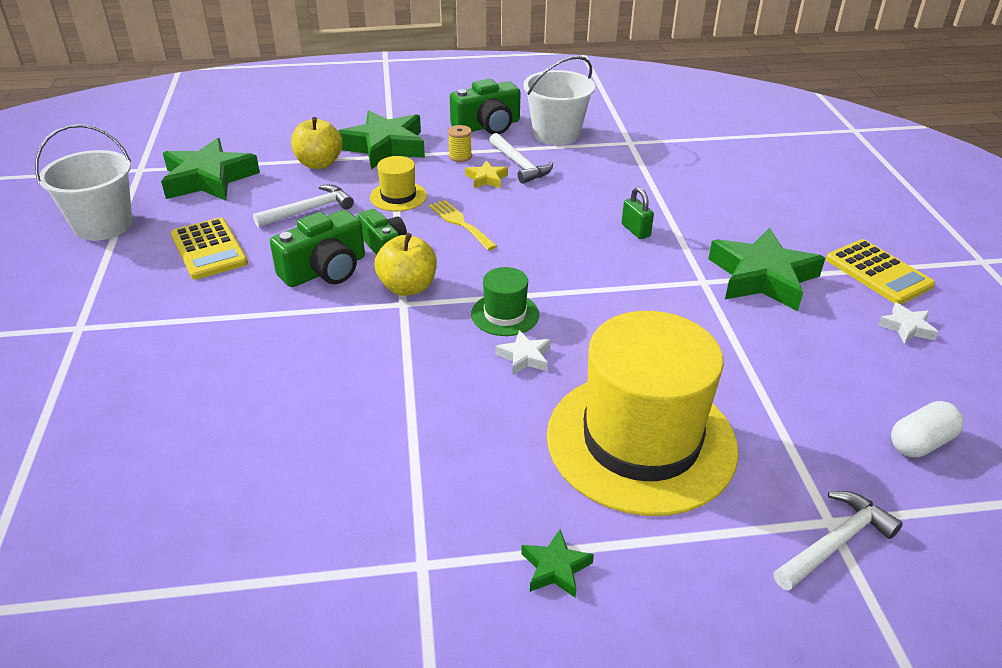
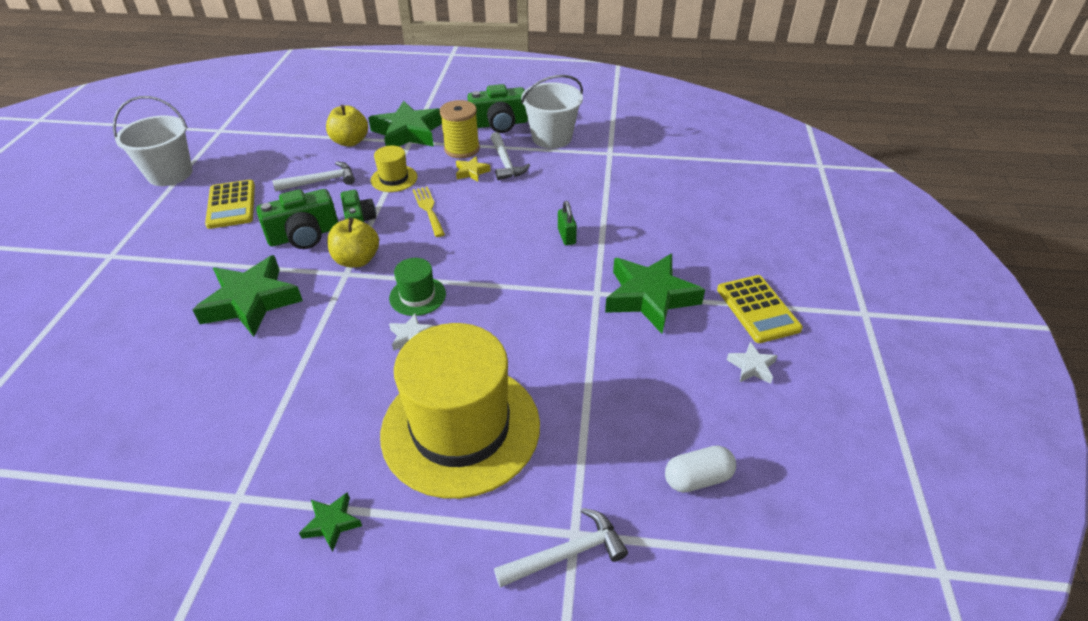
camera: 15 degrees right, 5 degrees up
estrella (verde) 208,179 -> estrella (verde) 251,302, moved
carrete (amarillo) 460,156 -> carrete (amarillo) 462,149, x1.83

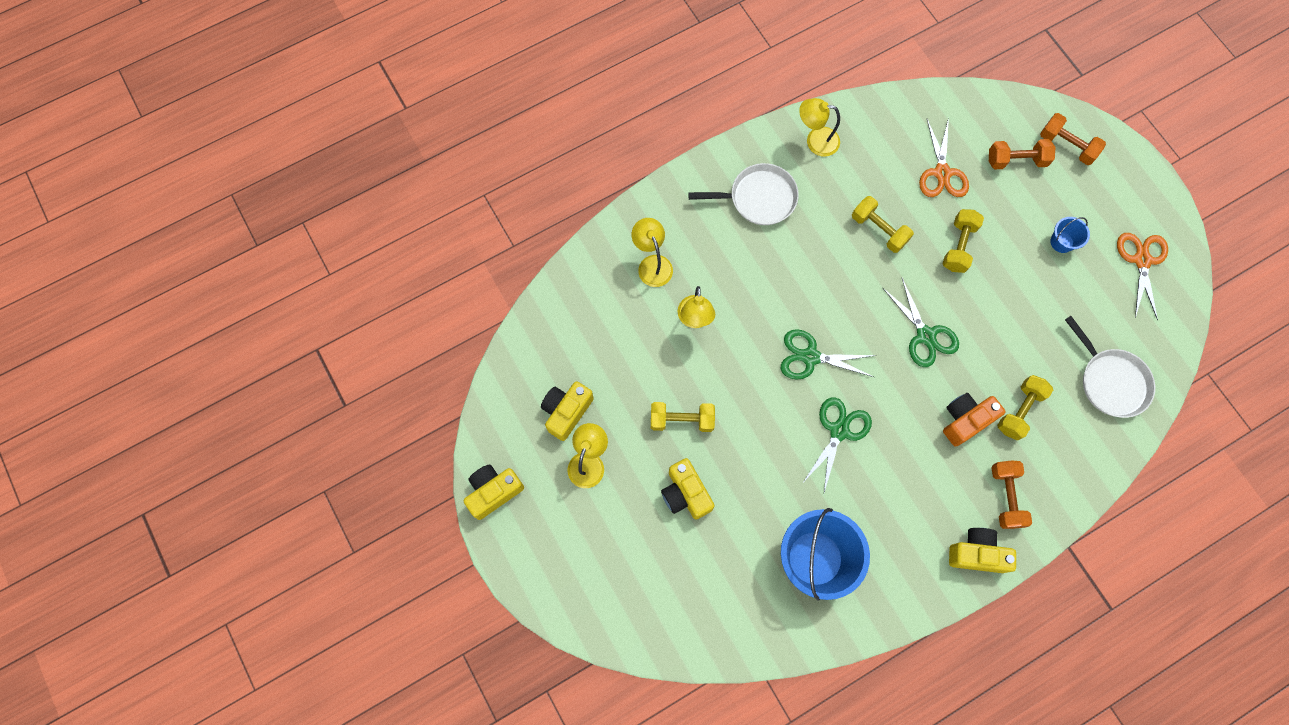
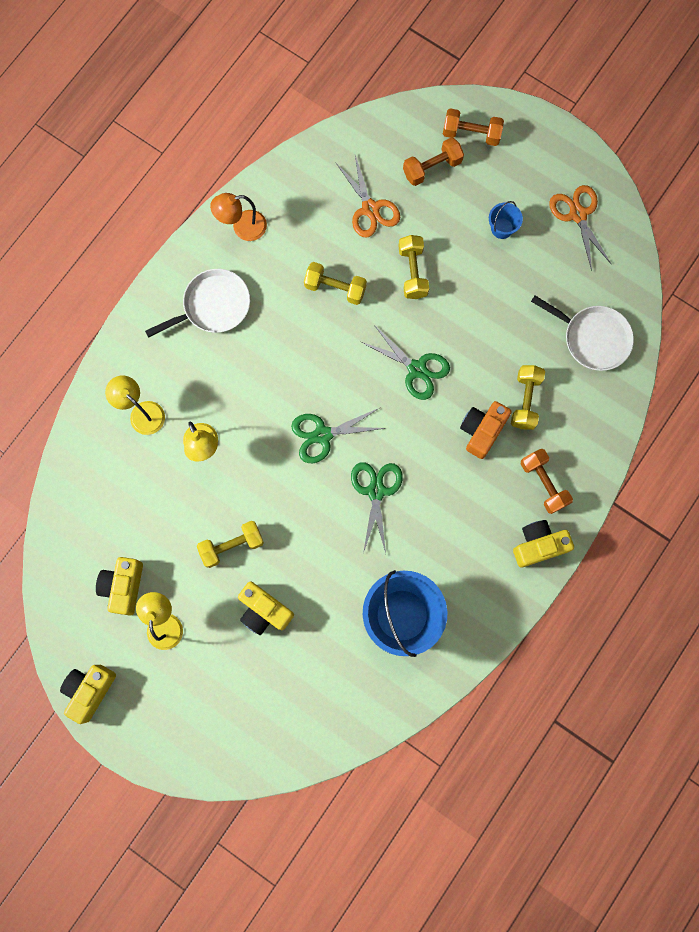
camera: 25 degrees left, 5 degrees up
lámpara (amarillo) 815,140 -> lámpara (naranja) 242,227

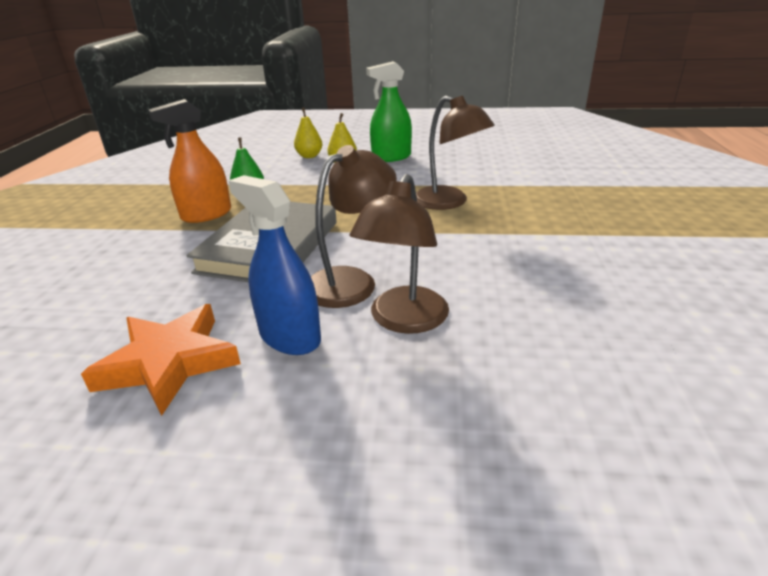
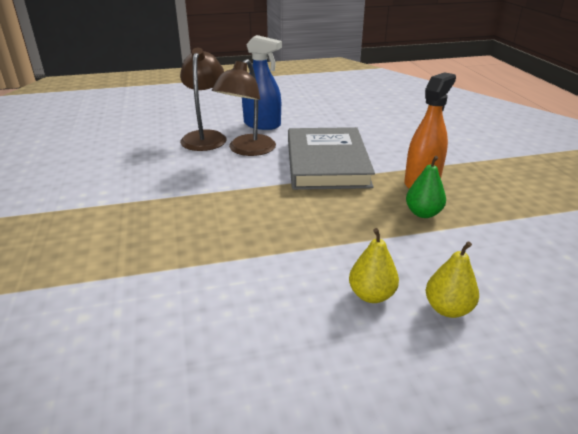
camera: 160 degrees right, 0 degrees up
estrella (naranja) 169,362 -> none
pulverizador (verde) 391,157 -> none
lámpara (marrón) 449,202 -> none

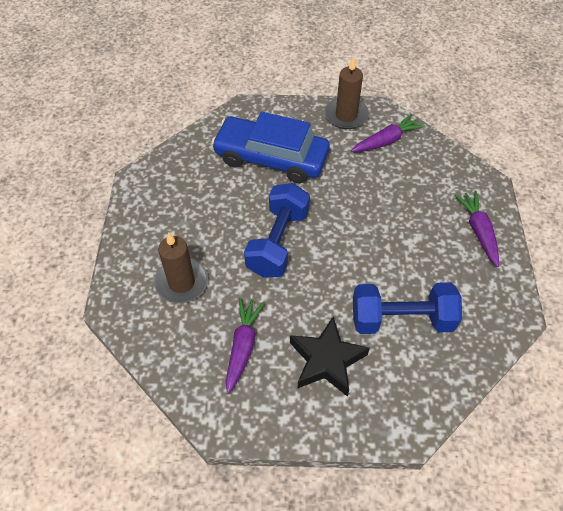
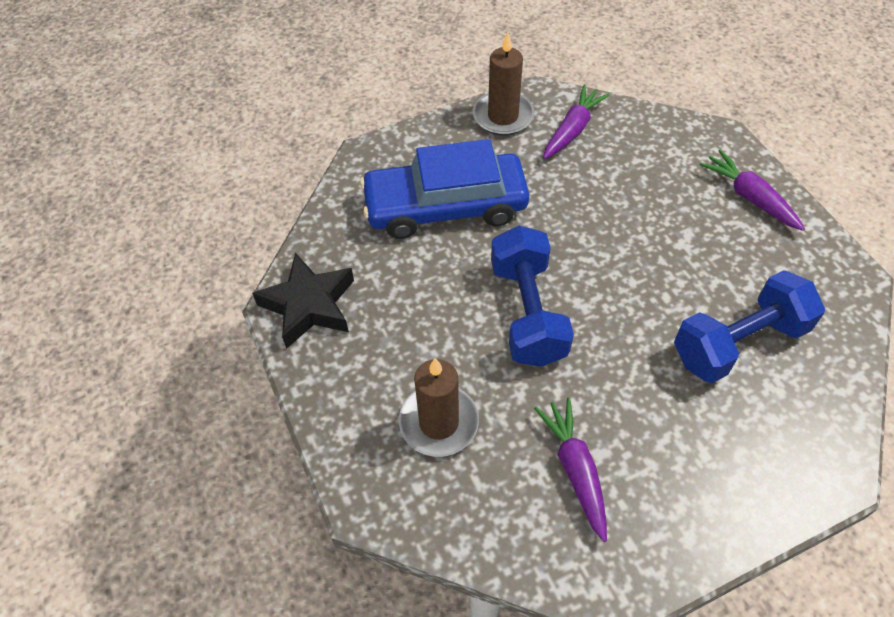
camera: 25 degrees left, 0 degrees up
estrella (negro) 327,360 -> estrella (negro) 309,305, moved

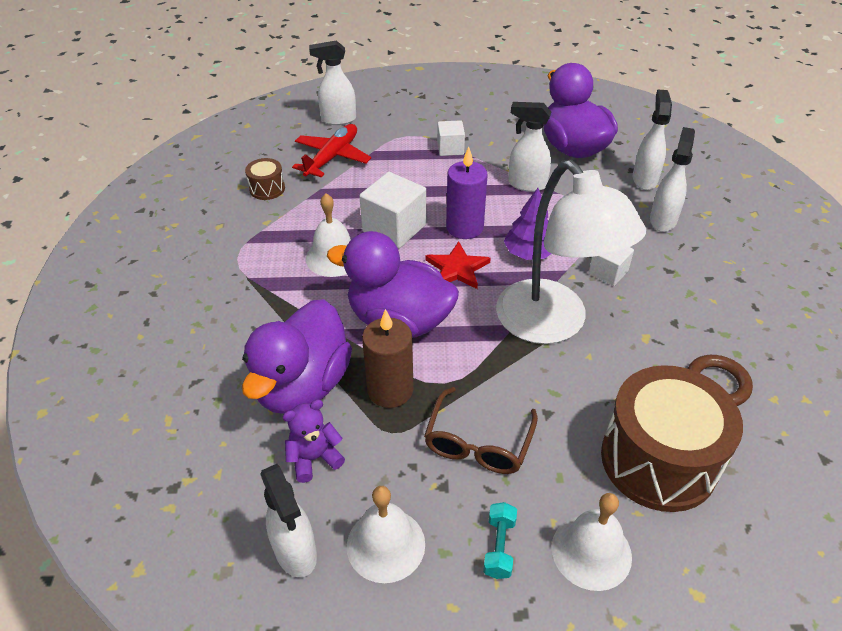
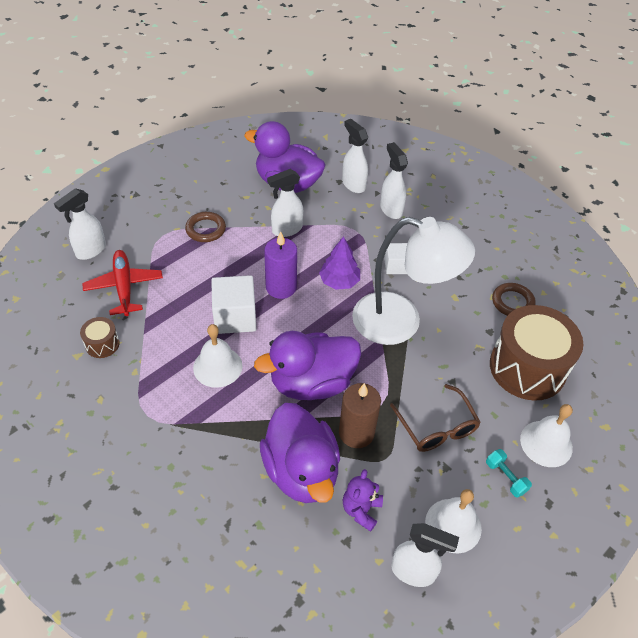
camera: 45 degrees left, 5 degrees up
estrella (rojo) 457,268 -> none
cubo (blanco) 450,148 -> anillo (marrón) 205,229

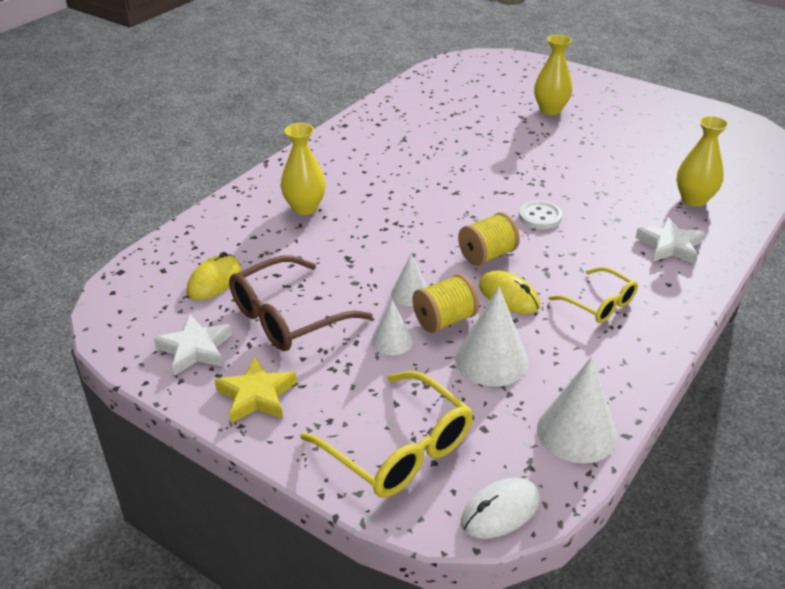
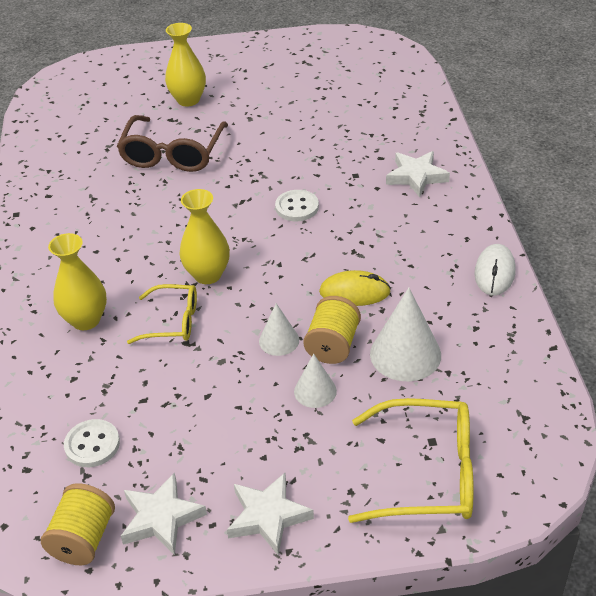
camera: 40 degrees left, 5 degrees up
cono (blanco) 576,432 -> none
gafas (marrón) 288,317 -> gafas (marrón) 173,154, moved
carrete (amarillo) 487,255 -> carrete (amarillo) 83,539, moved
ratón (blanco) 500,511 -> ratón (blanco) 494,272, moved
gafas (amarillo) 599,303 -> gafas (amarillo) 172,322, moved
florero (amarillo) 694,199 -> florero (amarillo) 207,275, moved
ratón (amarillo) 214,280 -> botón (blanco) 92,445
estrella (amarillo) 256,395 -> estrella (blanco) 268,516

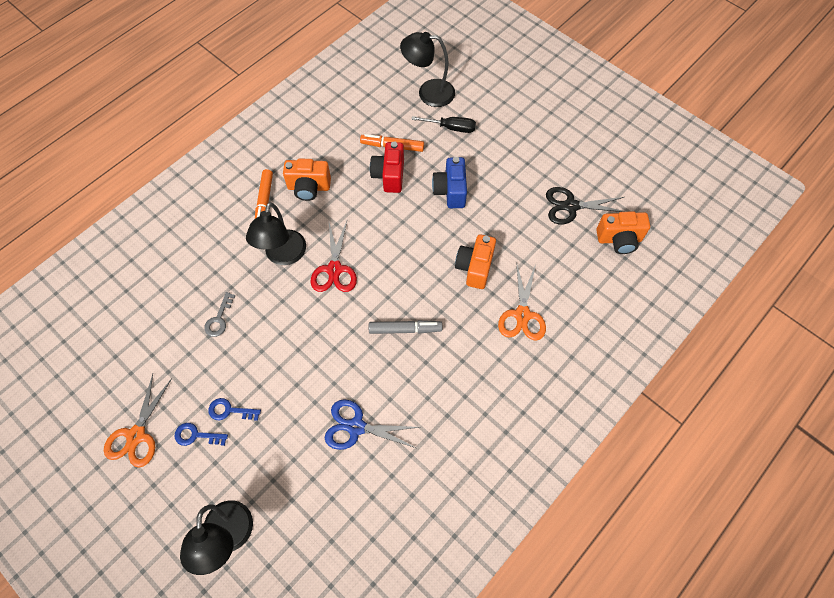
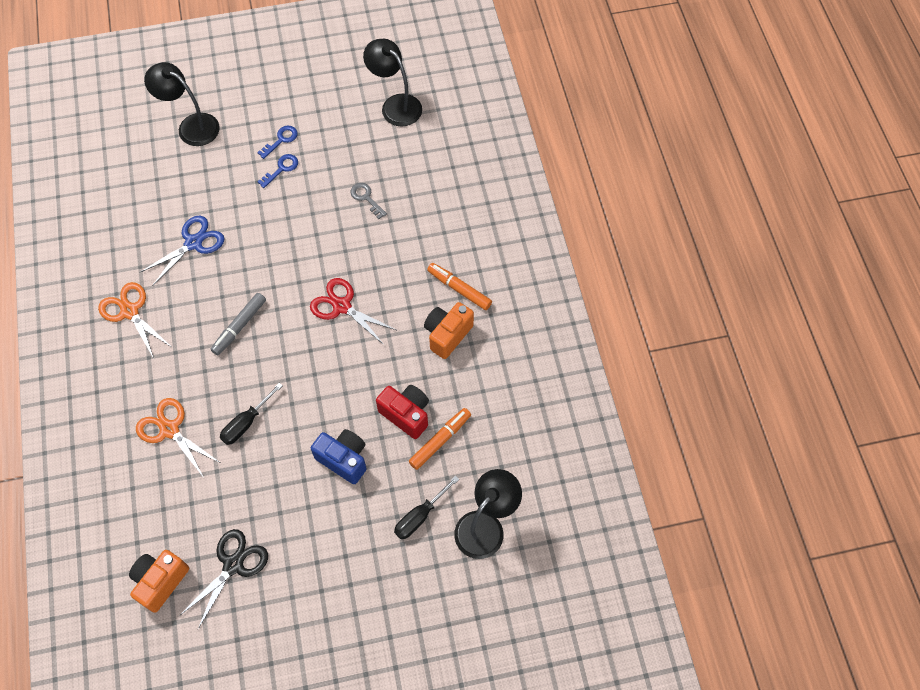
camera: 125 degrees right, 0 degrees up
tijeras (naranja) 136,435 -> tijeras (naranja) 130,311, moved
lámpara (negro) 283,256 -> lámpara (negro) 395,105, moved
cámara (naranja) 475,268 -> destornillador (negro) 246,422

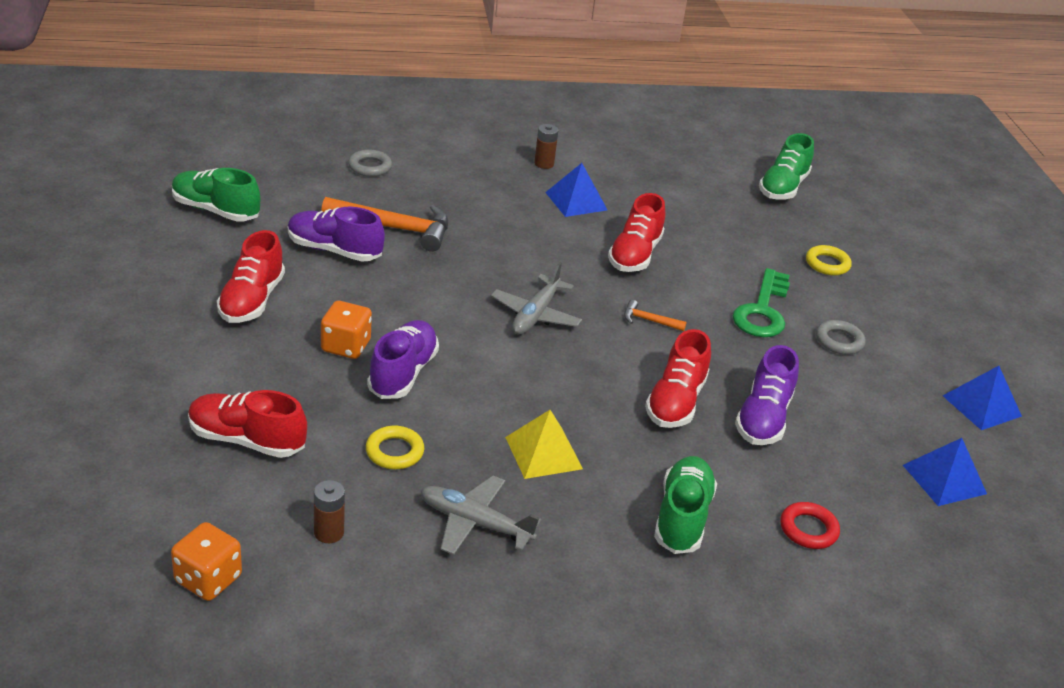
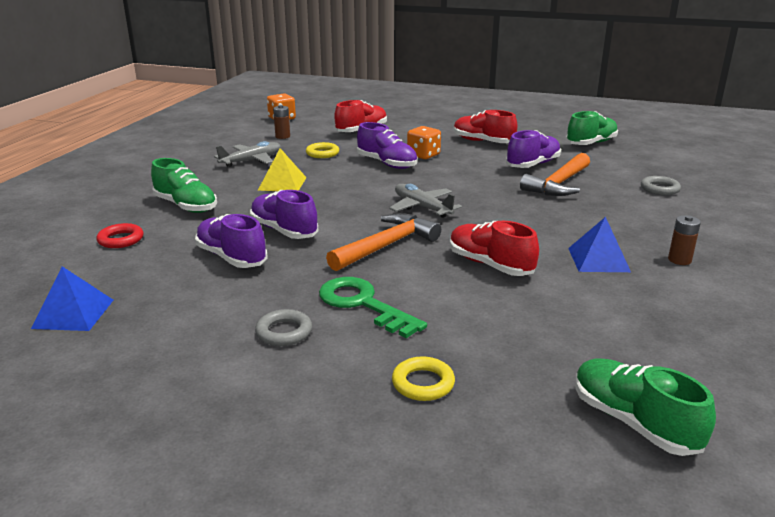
camera: 120 degrees right, 10 degrees down
pirámide (azul) 981,406 -> none
zapato (rojo) 675,402 -> zapato (morado) 284,231
martillo (naranja) 649,320 -> martillo (naranja) 386,246, x2.16

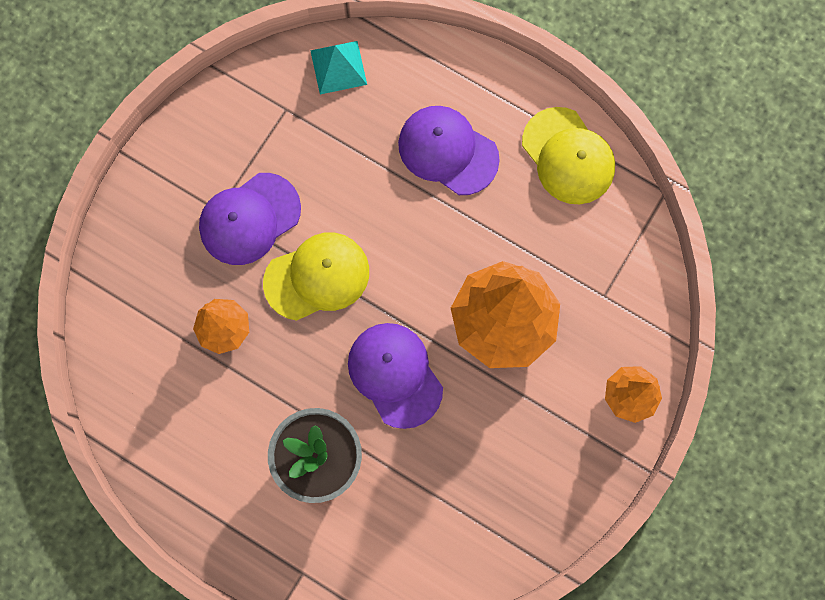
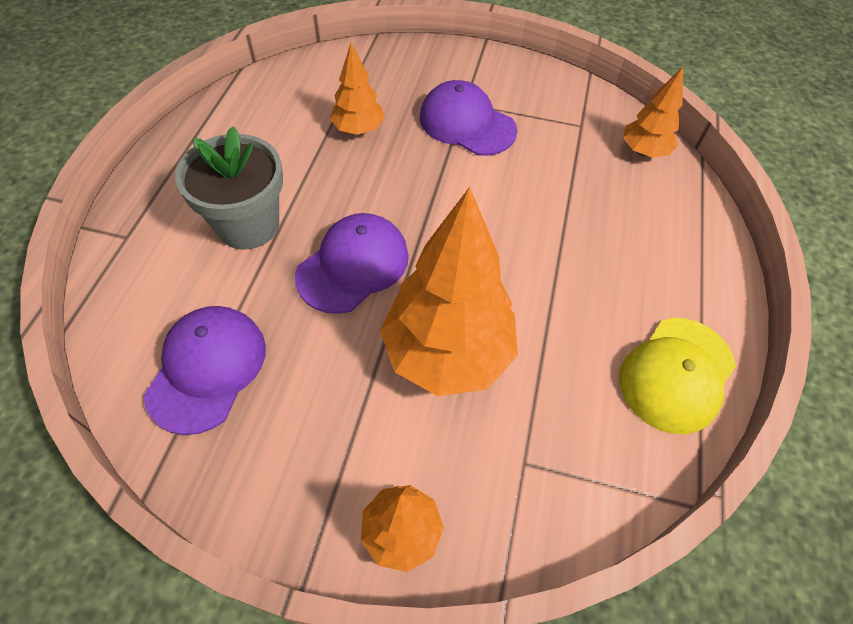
camera: 70 degrees right, 20 degrees down
gorra (amarillo) 317,277 -> none
gorra (morado) 448,151 -> gorra (morado) 207,369, moved
pirámide (turquesa) 338,67 -> árbol (naranja) 643,151

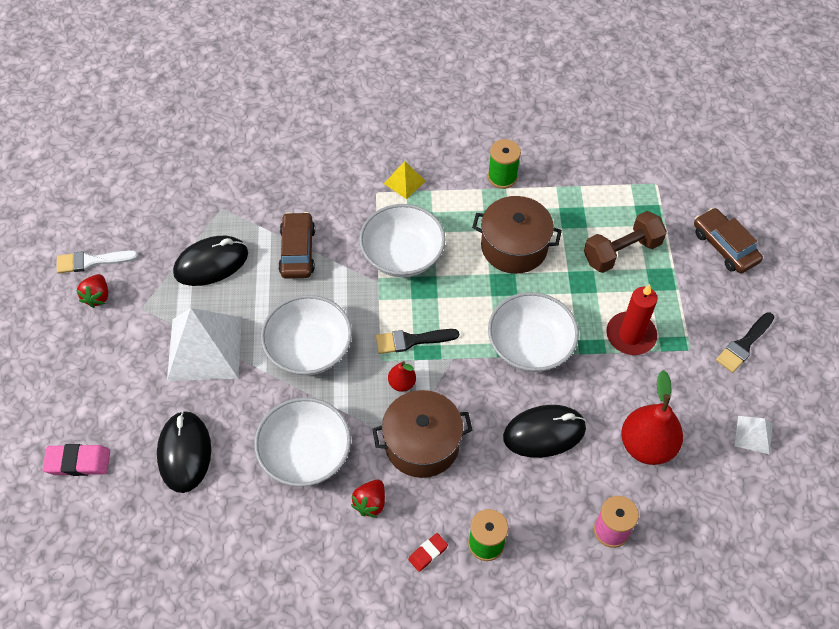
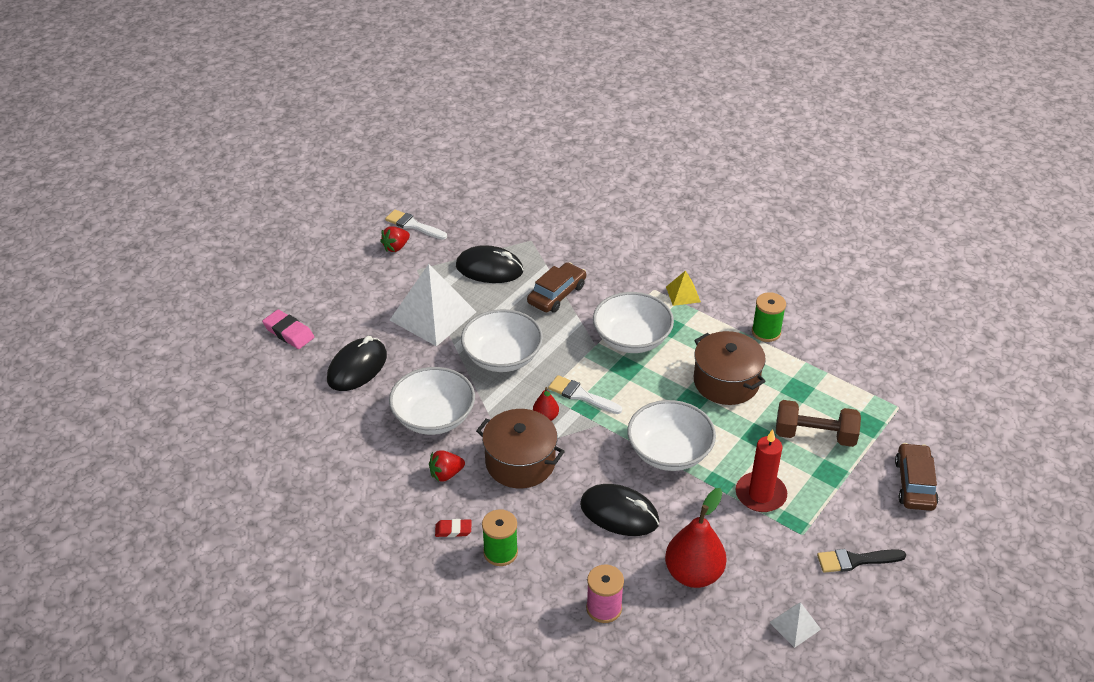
camera: 40 degrees right, 15 degrees down
pincel (negro) 411,340 -> pincel (blanco) 581,395

